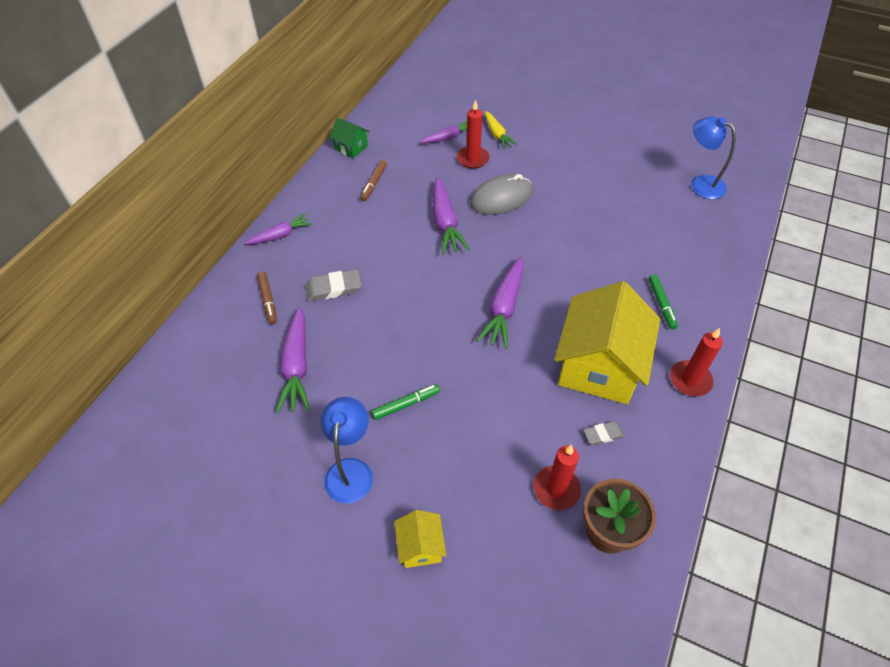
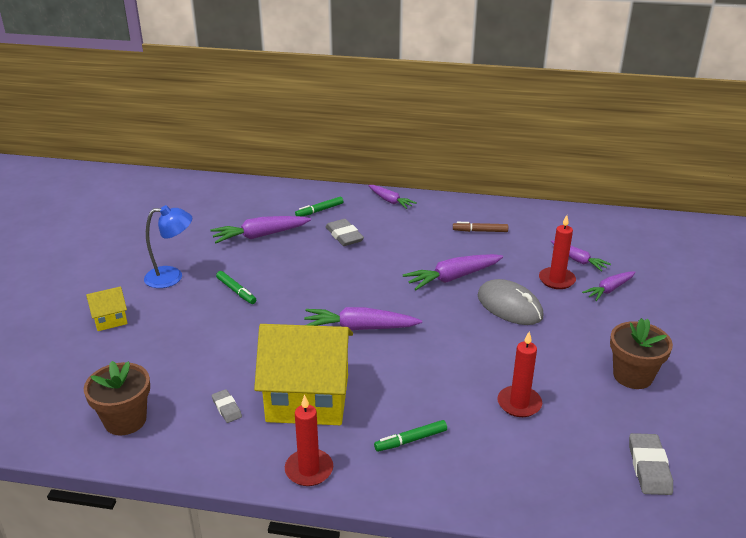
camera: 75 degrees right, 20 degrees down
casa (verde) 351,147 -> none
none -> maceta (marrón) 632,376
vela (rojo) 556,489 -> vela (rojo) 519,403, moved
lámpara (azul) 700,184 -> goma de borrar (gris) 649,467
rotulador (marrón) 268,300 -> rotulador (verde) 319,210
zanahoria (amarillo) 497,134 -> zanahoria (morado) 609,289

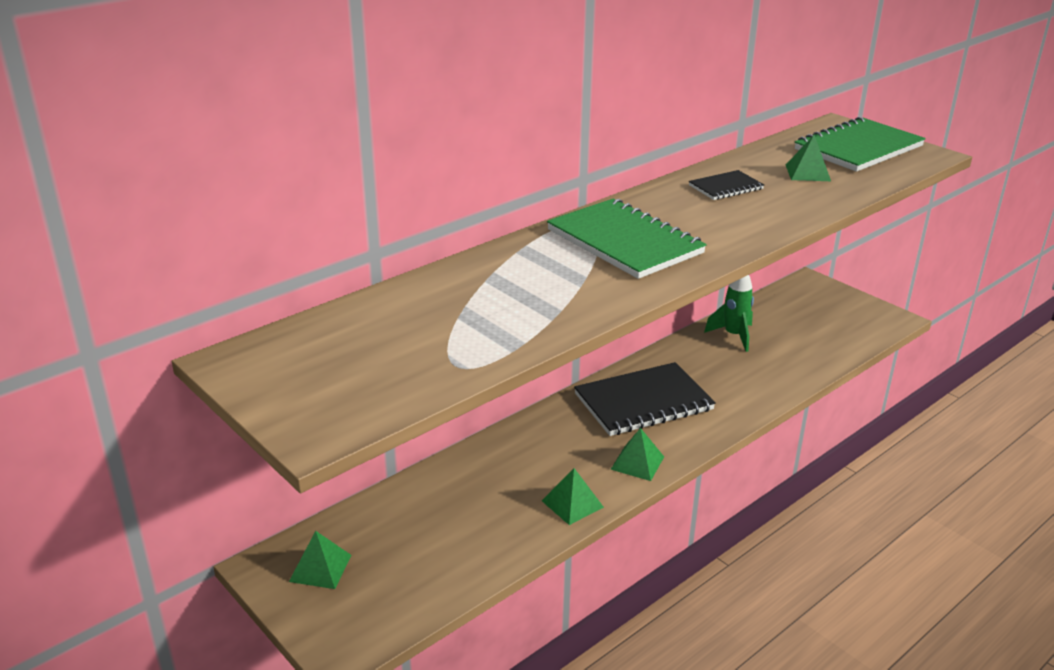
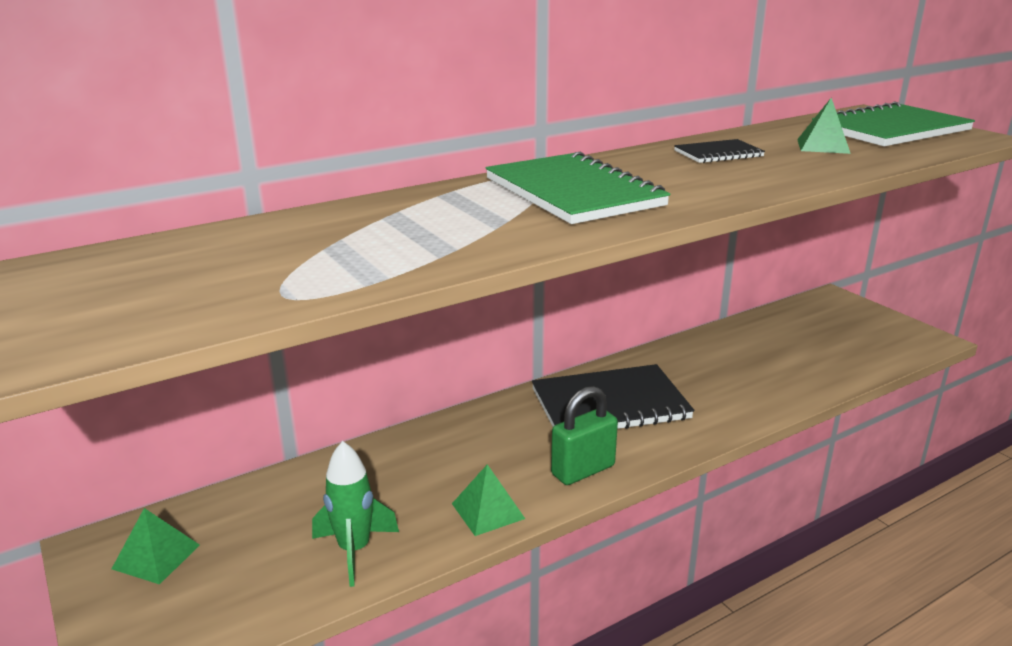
camera: 10 degrees right, 5 degrees down
cohete (verde) 733,336 -> cohete (verde) 354,550, moved
pirámide (verde) 637,463 -> candado (verde) 583,470

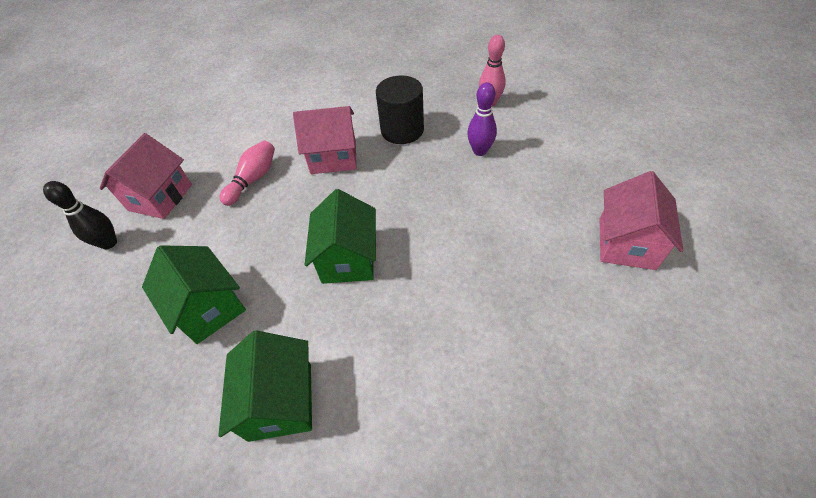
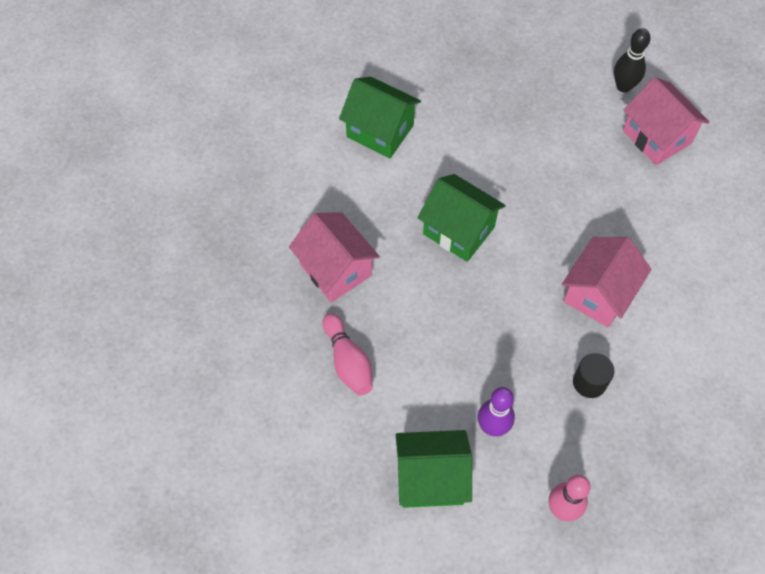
camera: 125 degrees right, 10 degrees up
casa (verde) 209,308 -> casa (verde) 431,478, moved
bolo (rosa) 253,179 -> bolo (rosa) 348,362, moved
casa (rosa) 626,243 -> casa (rosa) 335,269, moved
cilindro (negro) 402,130 -> cilindro (negro) 589,382, x0.59

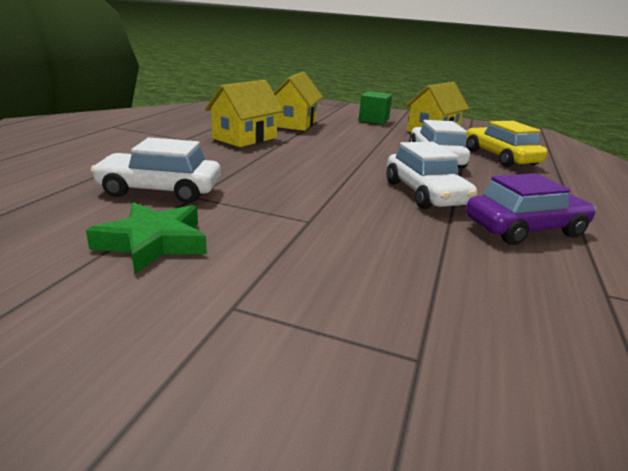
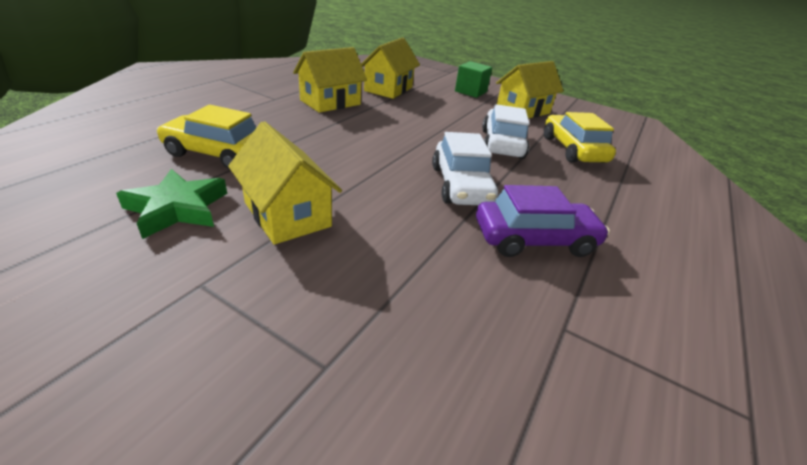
camera: 10 degrees right, 10 degrees up
none -> casa (amarillo) 287,214
coche (blanco) 160,190 -> coche (amarillo) 218,153

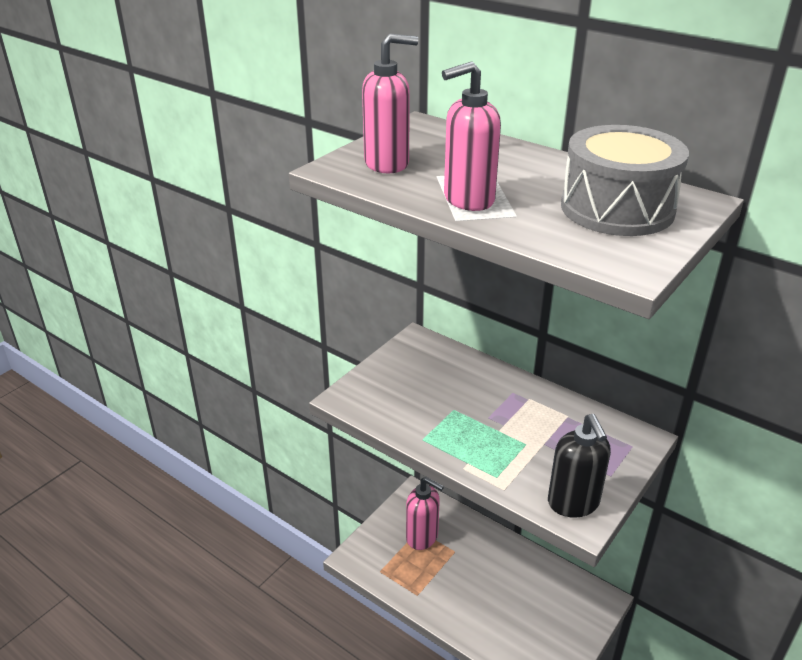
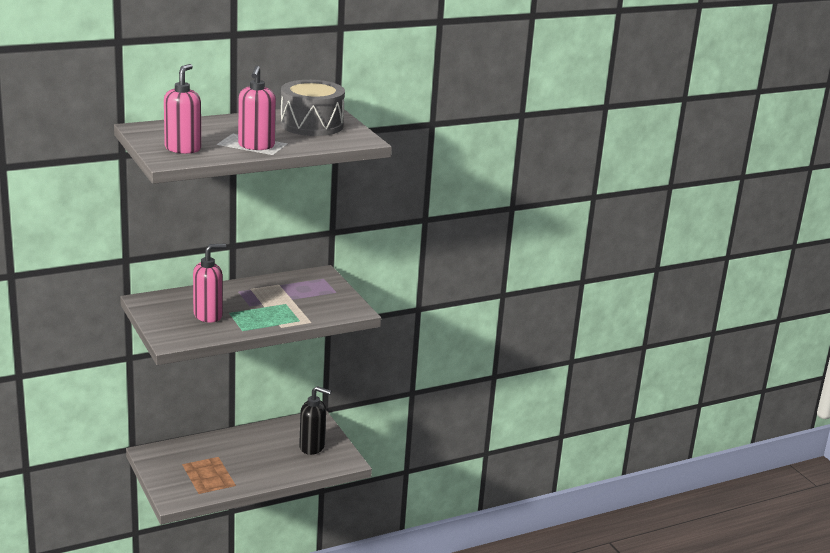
camera: 65 degrees left, 10 degrees down
dispensador de jabón (rosa) 422,537 -> dispensador de jabón (rosa) 208,316, moved
dispensador de jabón (negro) 573,503 -> dispensador de jabón (negro) 312,447, moved

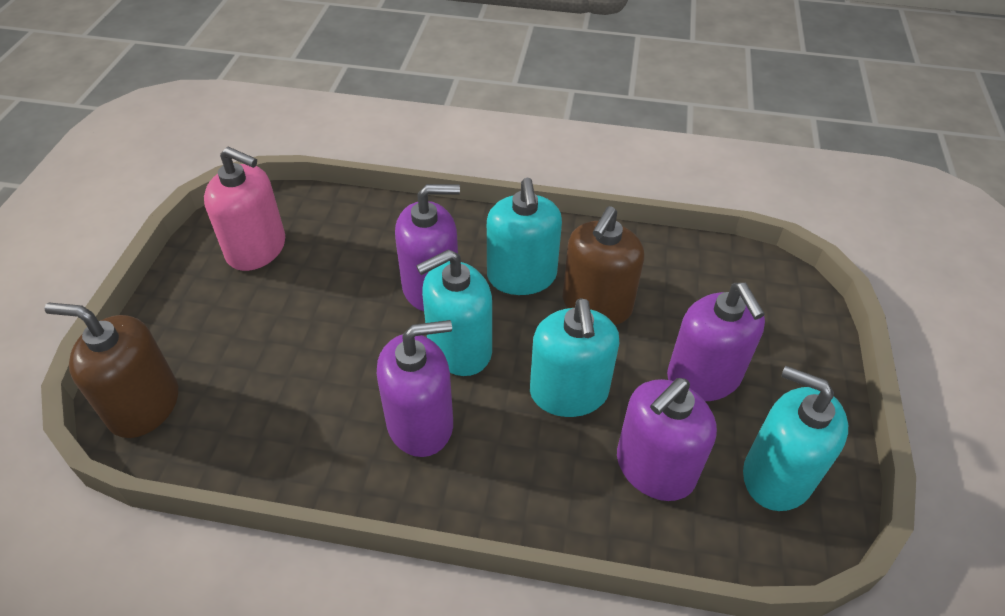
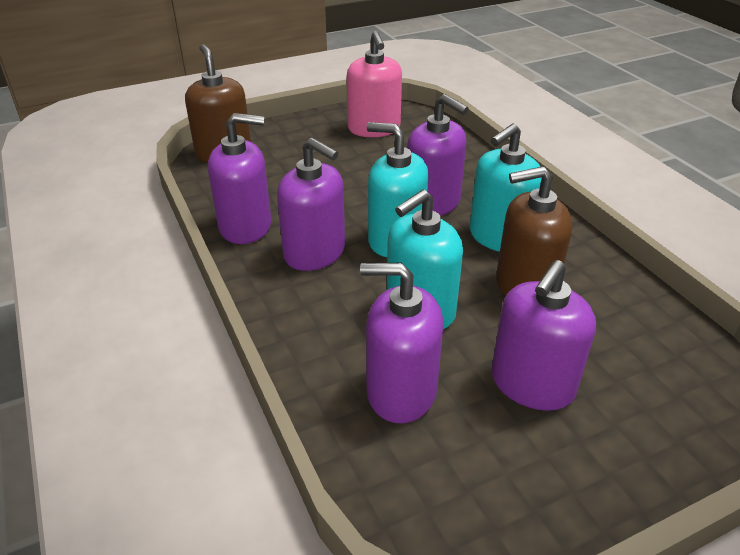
camera: 55 degrees right, 10 degrees down
dispensador de jabón (turquesa) 777,475 -> none
none -> dispensador de jabón (morado) 245,226

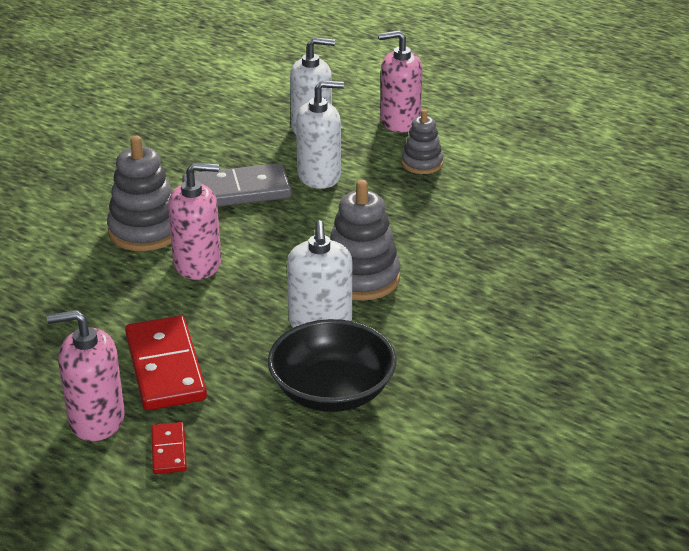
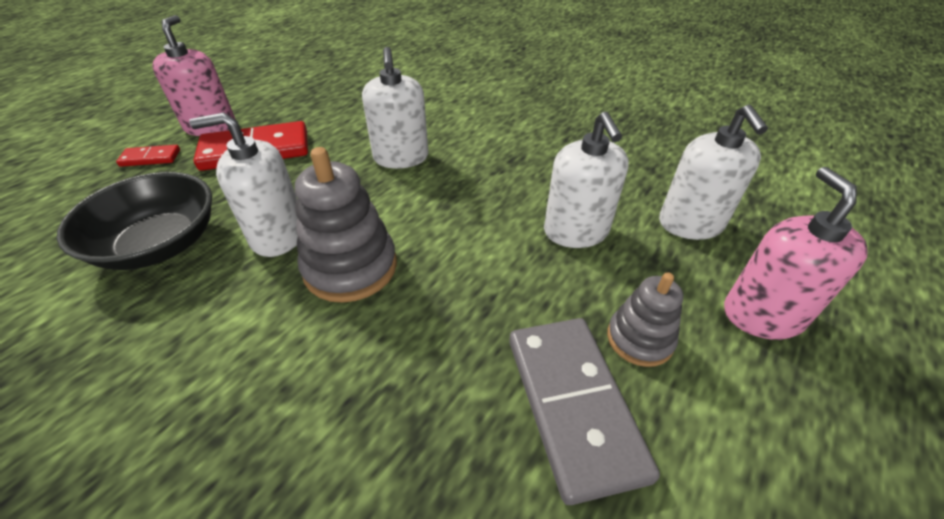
camera: 90 degrees right, 10 degrees up
juguete apilable (gris) 145,231 -> none
ficha de dominó (gris) 236,192 -> ficha de dominó (gris) 572,405, moved
dispensador de jabón (rosa) 197,264 -> dispensador de jabón (blanco) 401,157

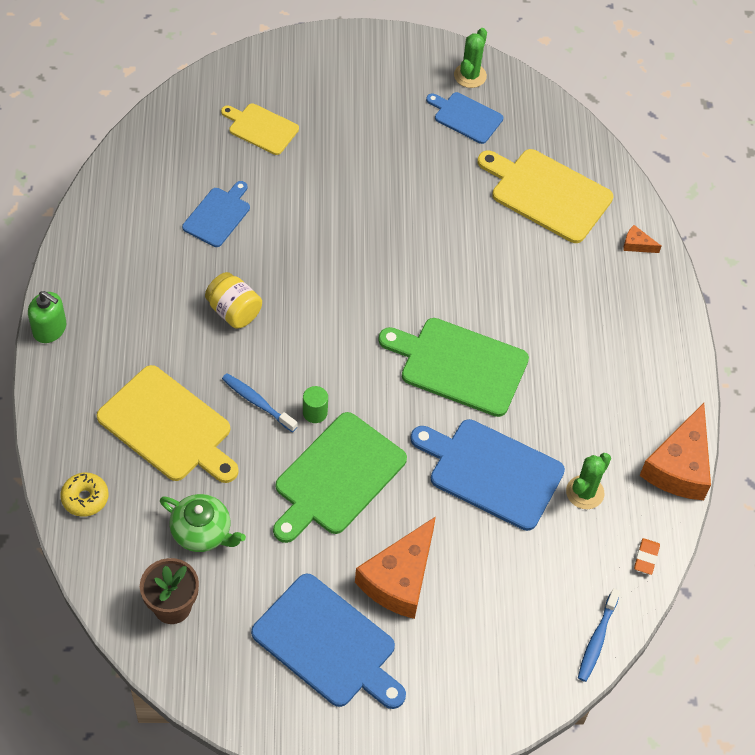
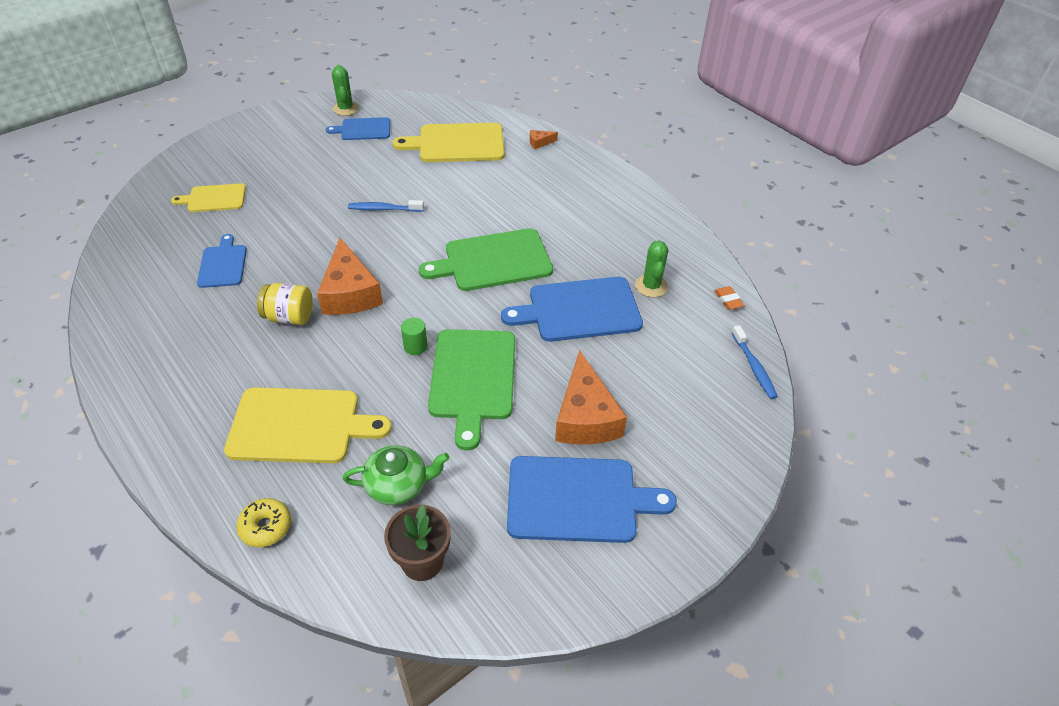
camera: 35 degrees left, 10 degrees down
dispensador de jabón (verde) 50,329 -> none
cepillo de dientes (azul) 257,402 -> cepillo de dientes (azul) 384,209, moved
queso (naranja) 679,466 -> queso (naranja) 350,293, moved

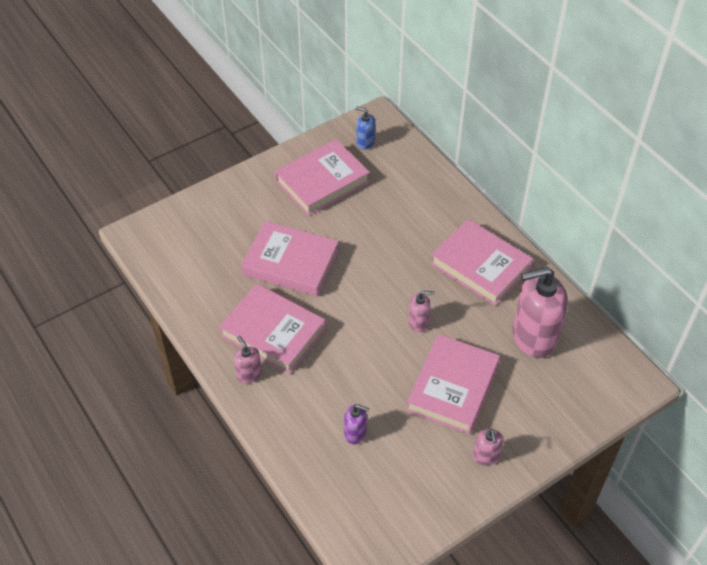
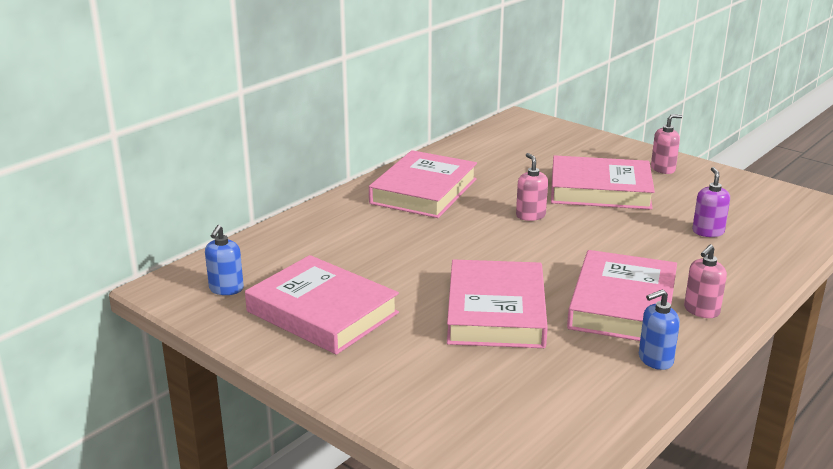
camera: 105 degrees left, 25 degrees down
dispensador de jabón (rosa) 533,337 -> none
none -> dispensador de jabón (azul) 655,360

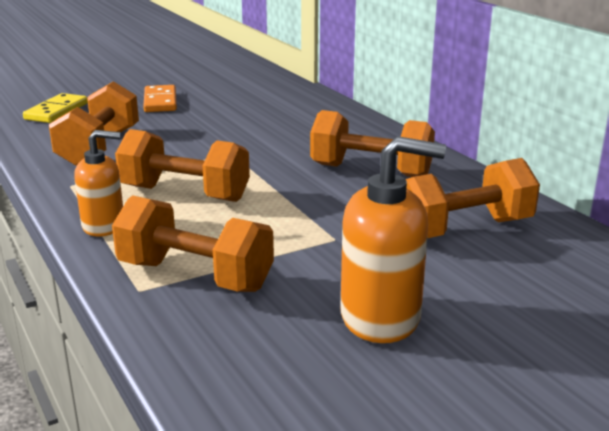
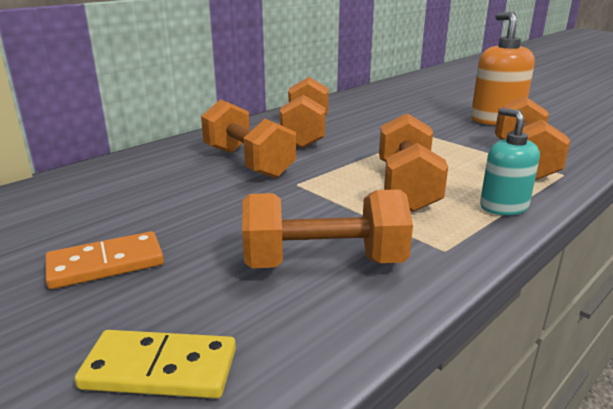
camera: 105 degrees left, 0 degrees up
mancuerna (naranja) 463,229 -> mancuerna (naranja) 248,162, moved
dispensador de jabón (naranja) 104,226 -> dispensador de jabón (turquesa) 503,207

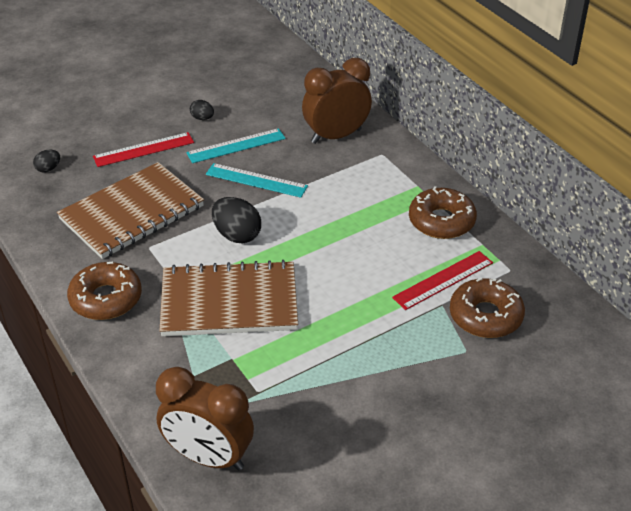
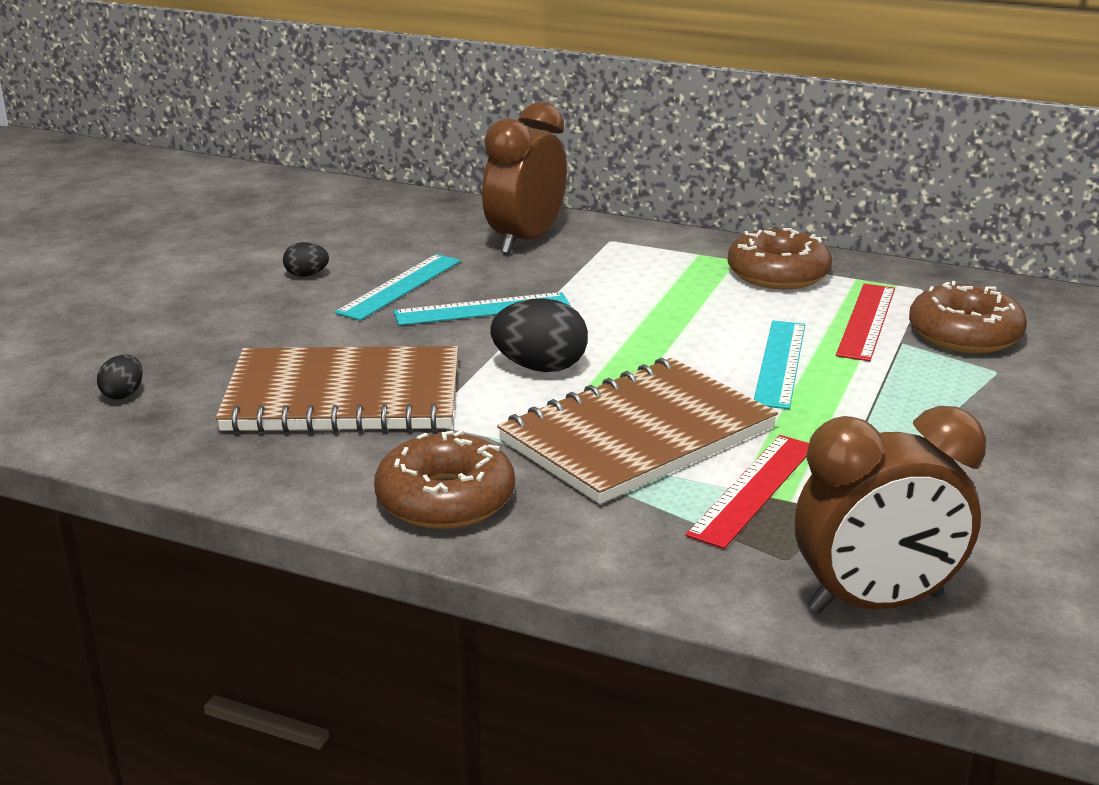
camera: 35 degrees left, 15 degrees down
none -> regla (turquesa) 780,363
regla (rojo) 143,149 -> regla (rojo) 753,489, moved
cuaderno (marrón) 132,213 -> cuaderno (marrón) 344,396, 75 degrees clockwise

